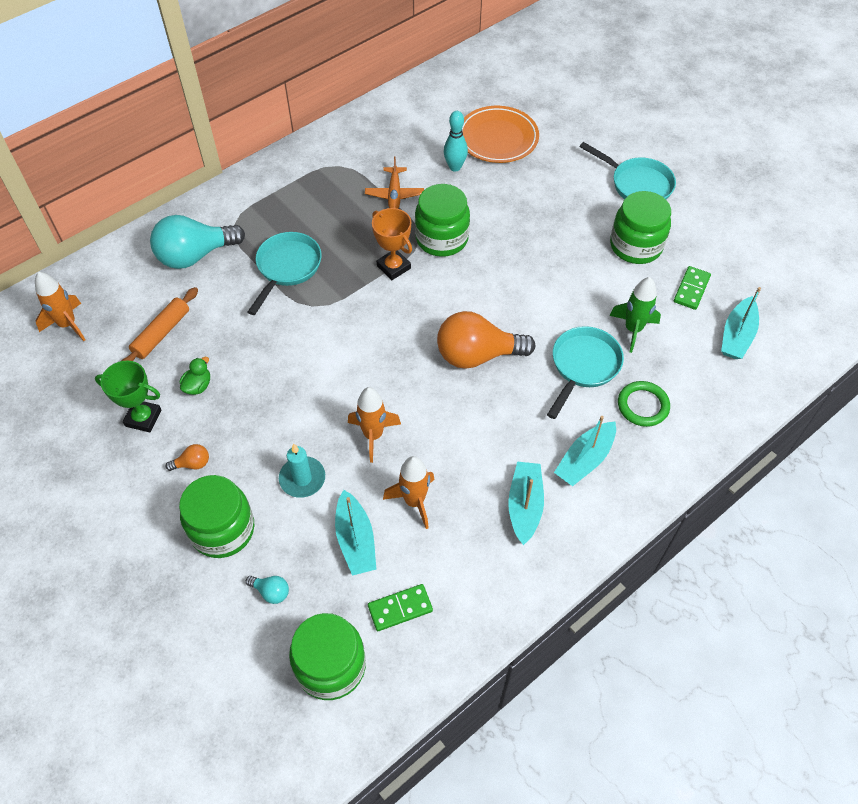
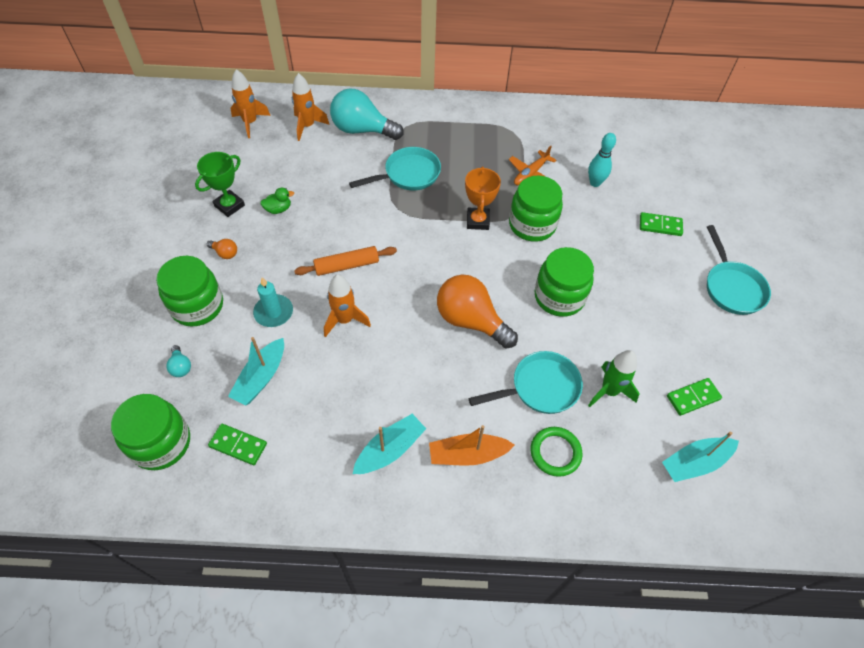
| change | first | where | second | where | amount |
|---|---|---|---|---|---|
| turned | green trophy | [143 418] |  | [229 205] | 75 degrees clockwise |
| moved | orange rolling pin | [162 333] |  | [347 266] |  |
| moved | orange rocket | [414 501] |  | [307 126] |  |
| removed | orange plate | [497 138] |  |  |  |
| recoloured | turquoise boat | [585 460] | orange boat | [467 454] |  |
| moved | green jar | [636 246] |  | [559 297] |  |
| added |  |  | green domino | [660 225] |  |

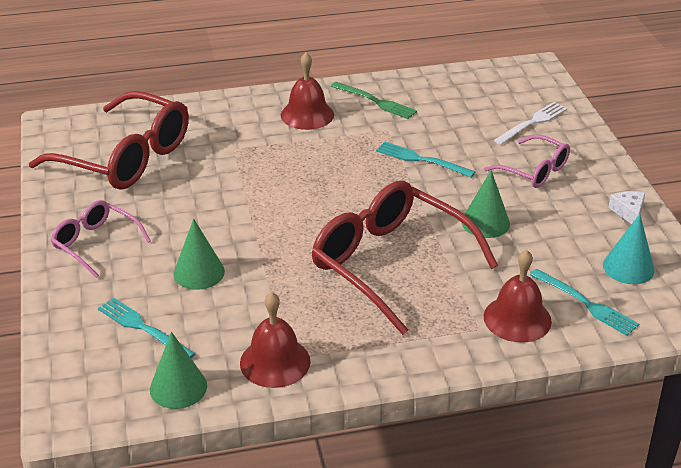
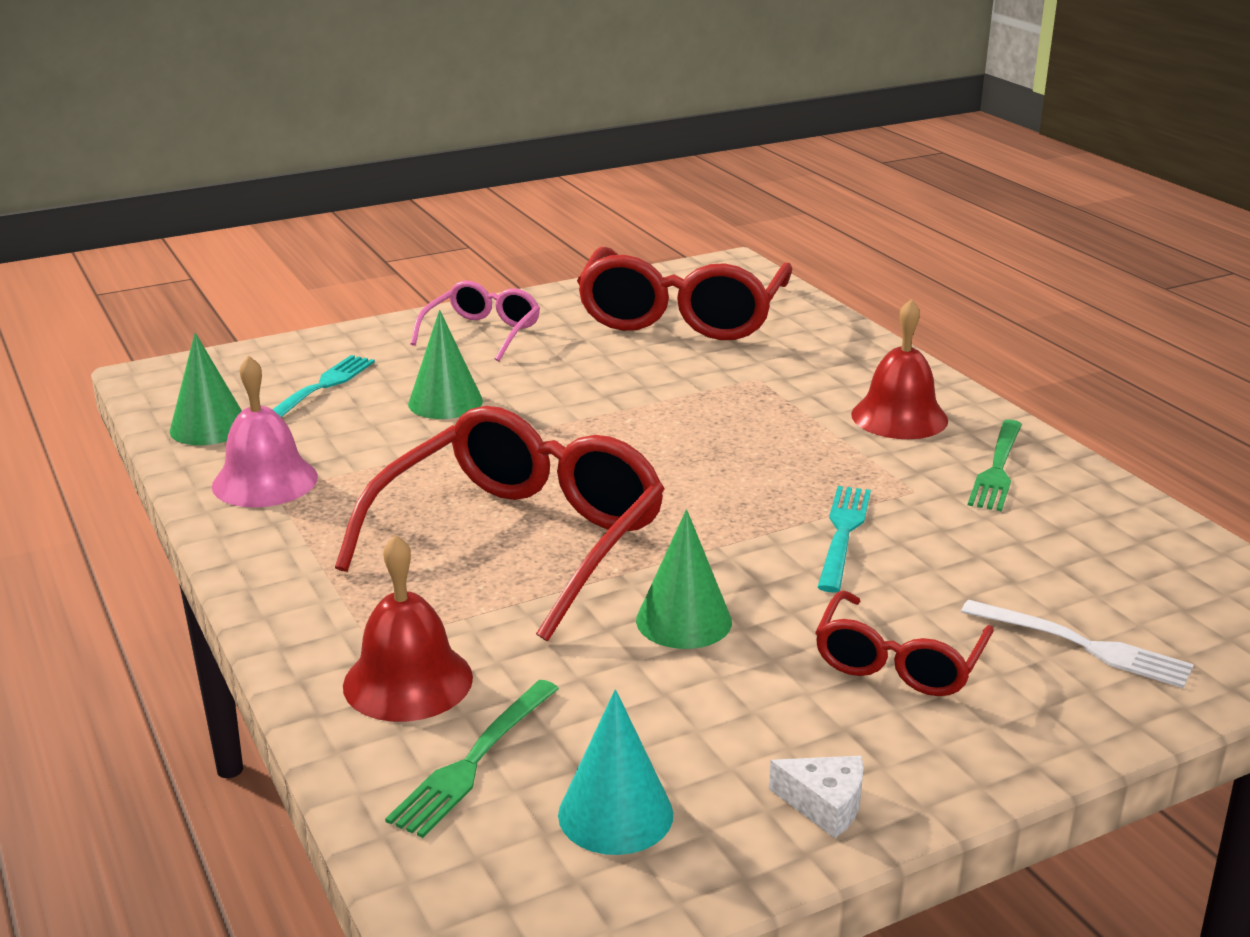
| change | first | where | second | where | amount |
|---|---|---|---|---|---|
| recoloured | red bell | [275 362] | pink bell | [265 481] |  |
| recoloured | pink glasses | [534 170] | red glasses | [898 662] |  |
| recoloured | turquoise fork | [587 304] | green fork | [472 762] |  |
| turned | white cheese | [628 212] |  | [824 804] | 45 degrees clockwise |

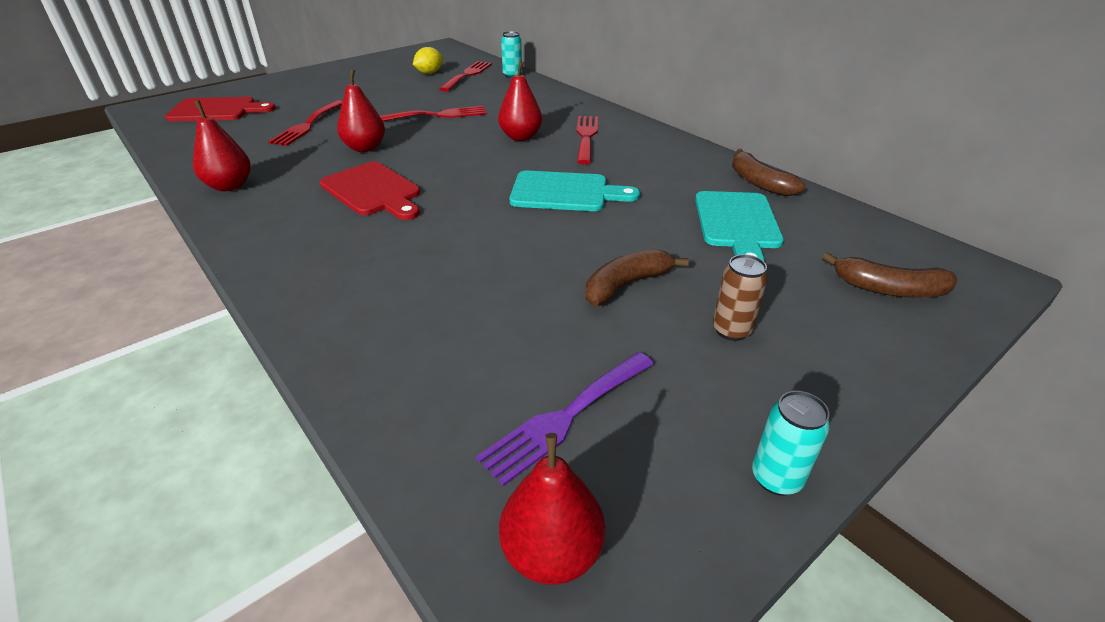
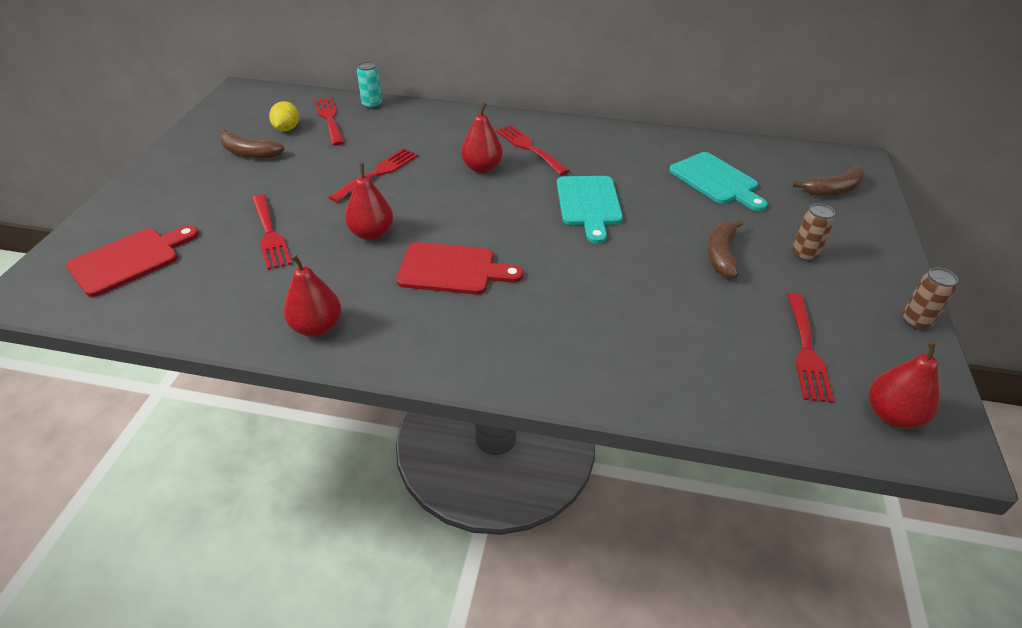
| change | first | where | second | where | amount |
|---|---|---|---|---|---|
| recoloured | purple fork | [566 417] | red fork | [806 350] |  |
| turned | turquoise cutting board | [565 192] |  | [589 204] | 120 degrees clockwise |
| moved | brown banana | [759 182] |  | [249 153] |  |
| recoloured | turquoise can | [776 478] | brown can | [916 321] |  |

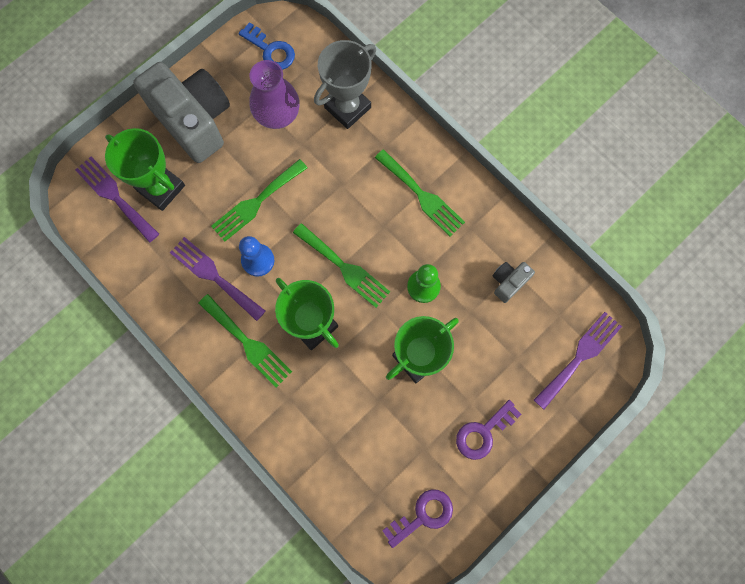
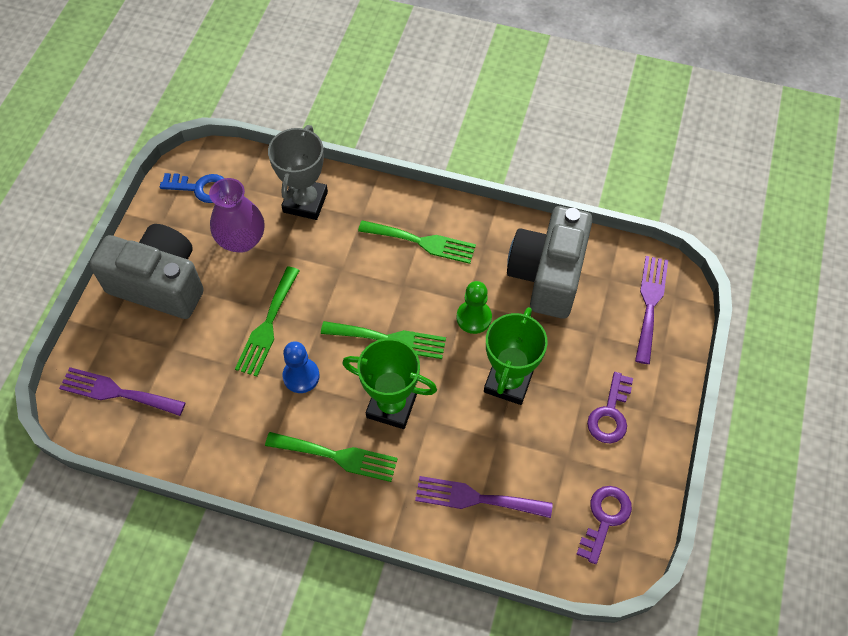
| change | first | where | second | where | amount |
|---|---|---|---|---|---|
| removed | green trophy | [161 188] |  |  |  |
| moved | purple fork | [214 276] |  | [476 498] |  |
| resized | grey camera | [508 282] |  | [547 275] | x2.32 |

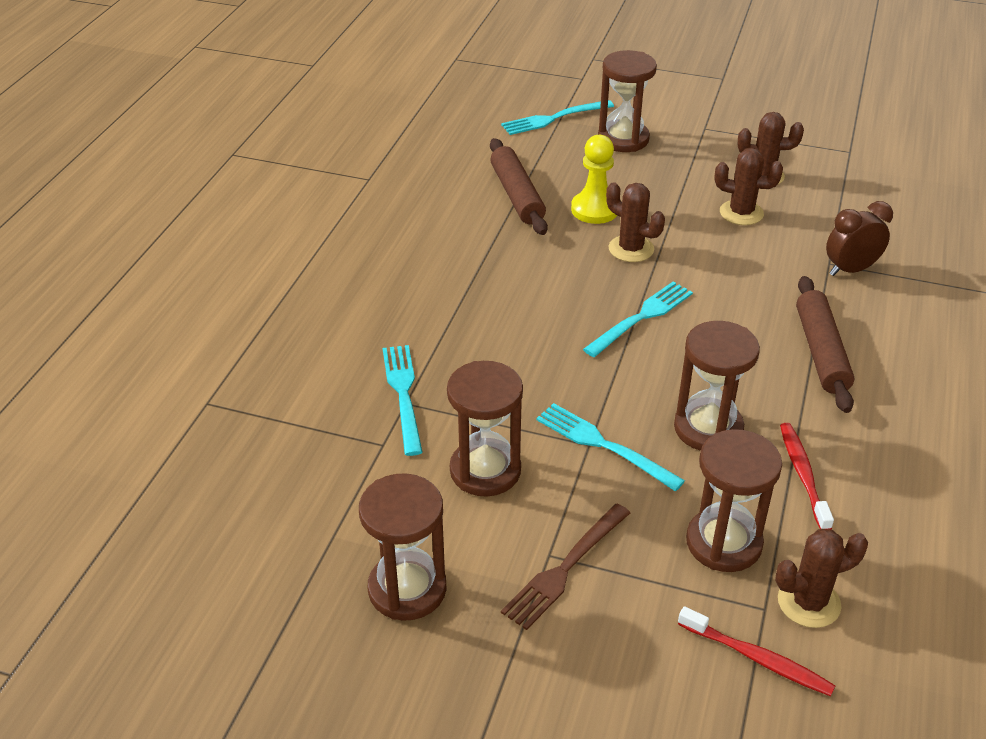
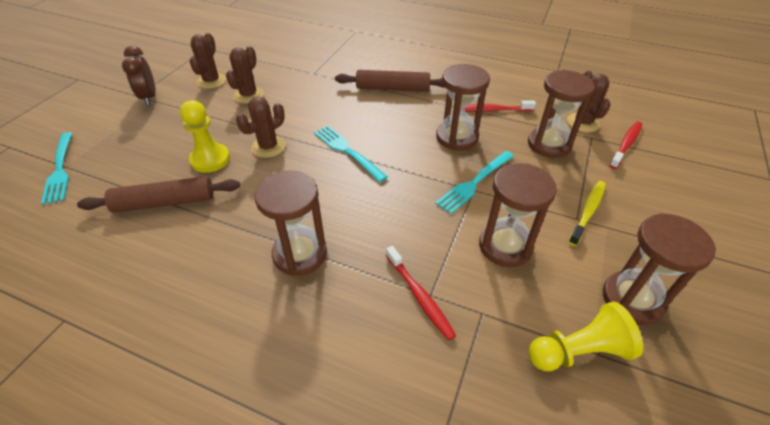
| change | first | where | second | where | amount |
|---|---|---|---|---|---|
| replaced | turquoise fork | [403 394] | red toothbrush | [419 296] |  |
| replaced | brown fork | [565 569] | yellow toothbrush | [587 212] |  |
| moved | brown hourglass | [623 139] |  | [300 254] |  |
| moved | brown clock | [850 270] |  | [149 97] |  |
| added |  |  | yellow pawn | [578 351] |  |

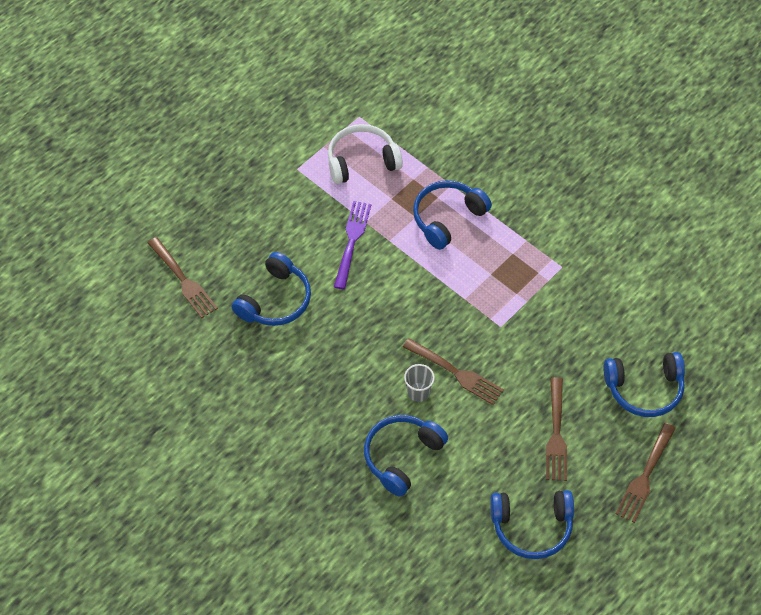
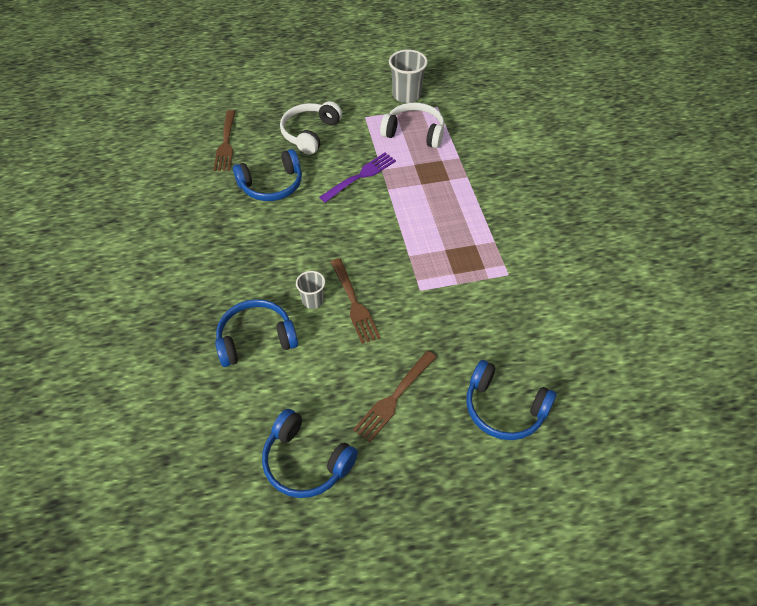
| change | first | where | second | where | amount |
|---|---|---|---|---|---|
| removed | blue headphones | [447 218] |  |  |  |
| removed | brown fork | [645 475] |  |  |  |
| added |  |  | white headphones | [310 133] |  |
| added |  |  | grey cup | [406 95] |  |

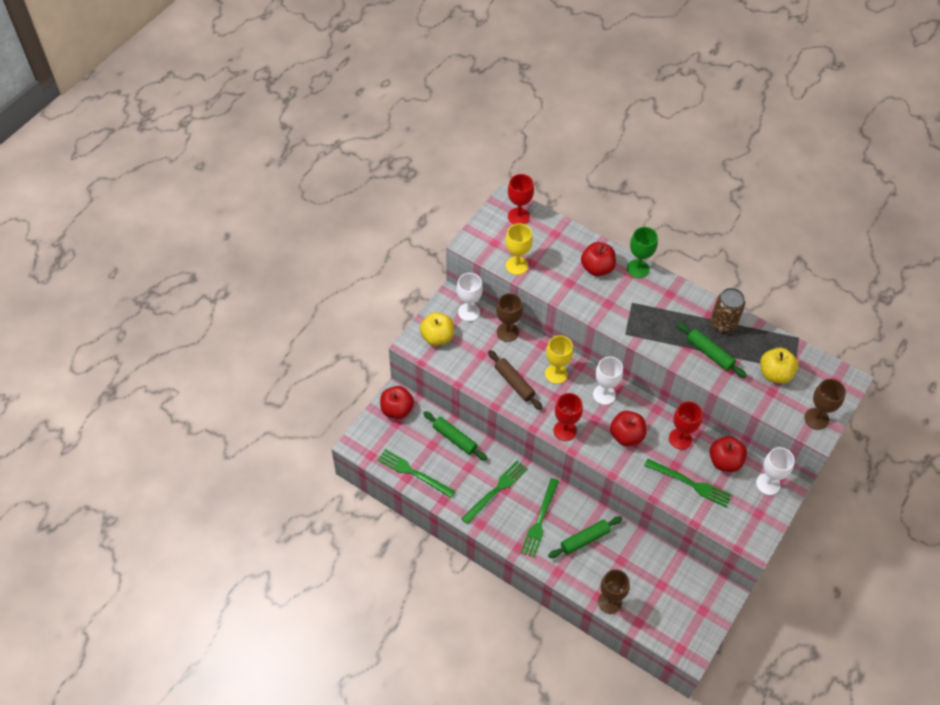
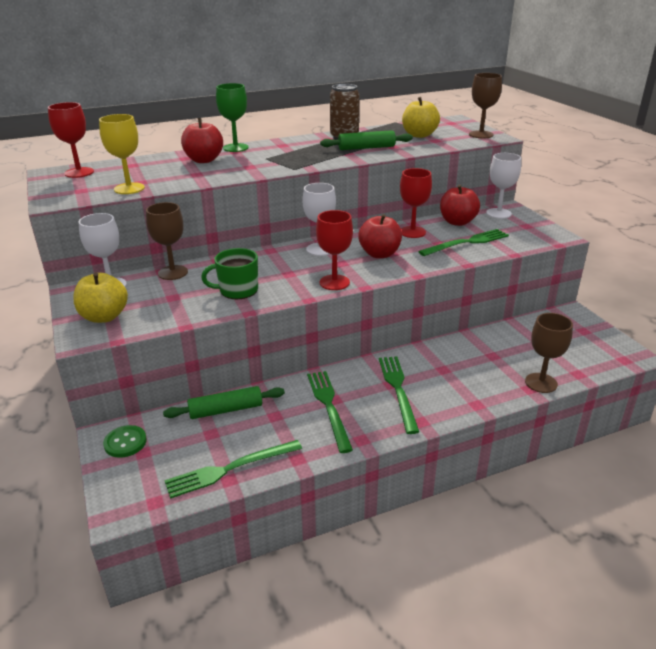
| change | first | where | second | where | amount |
|---|---|---|---|---|---|
| replaced | red apple | [397 409] | green button | [125 442] |  |
| replaced | brown rolling pin | [514 383] | green mug | [237 290] |  |
| turned | green fork | [540 520] |  | [398 390] | 150 degrees counterclockwise |
| removed | yellow goblet | [556 374] |  |  |  |
| removed | green rolling pin | [585 539] |  |  |  |

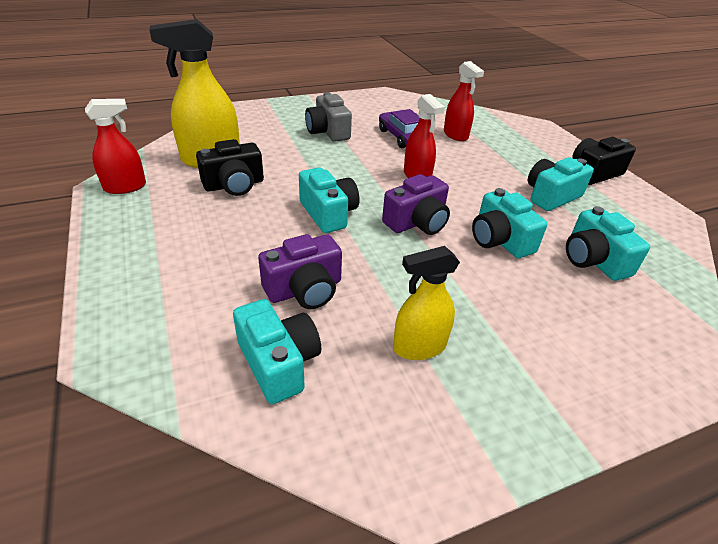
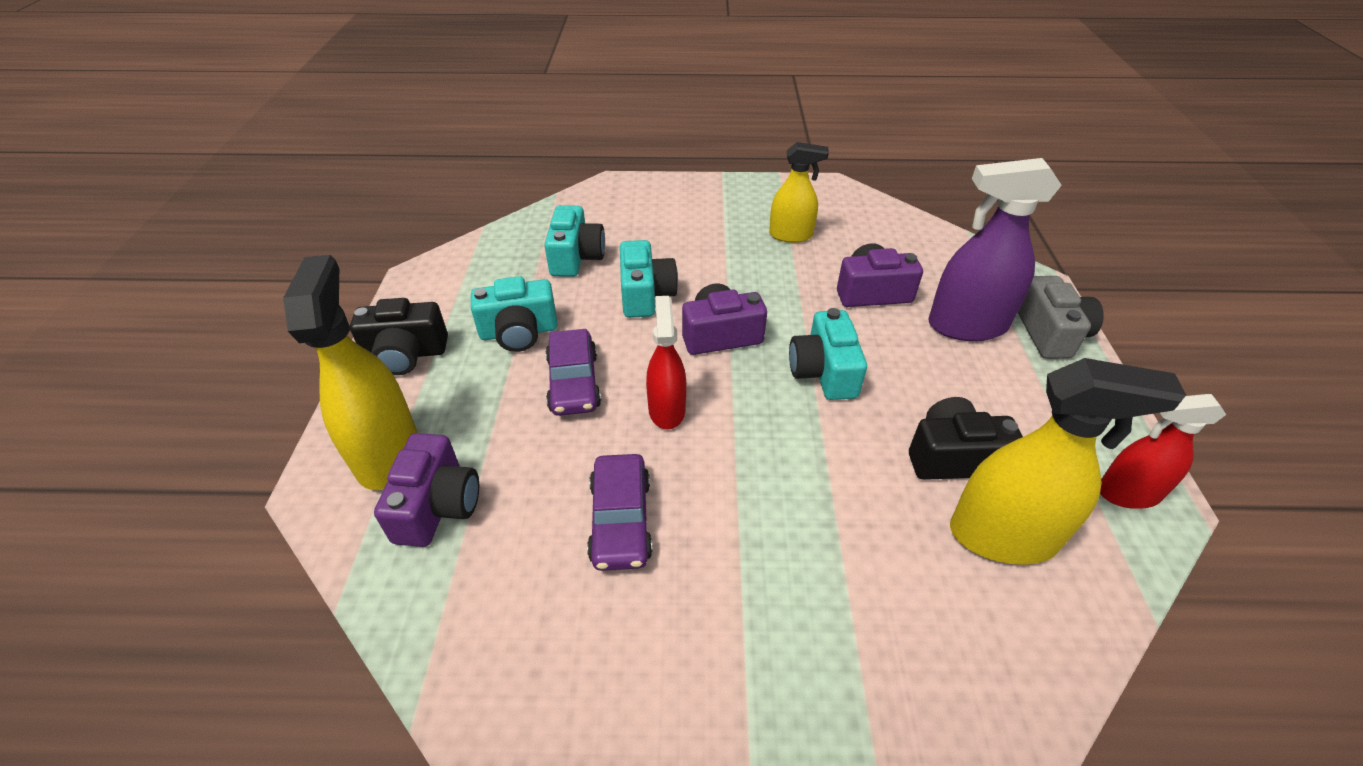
| change | first | where | second | where | amount |
|---|---|---|---|---|---|
| removed | turquoise camera | [279 363] |  |  |  |
| moved | grey camera | [328 131] |  | [1050 333] |  |
| removed | red spray bottle | [455 135] |  |  |  |
| added |  |  | yellow spray bottle | [388 453] |  |
| added |  |  | purple camera | [437 506] |  |
| added |  |  | purple car | [573 382] |  |
| added |  |  | purple spray bottle | [967 325] |  |

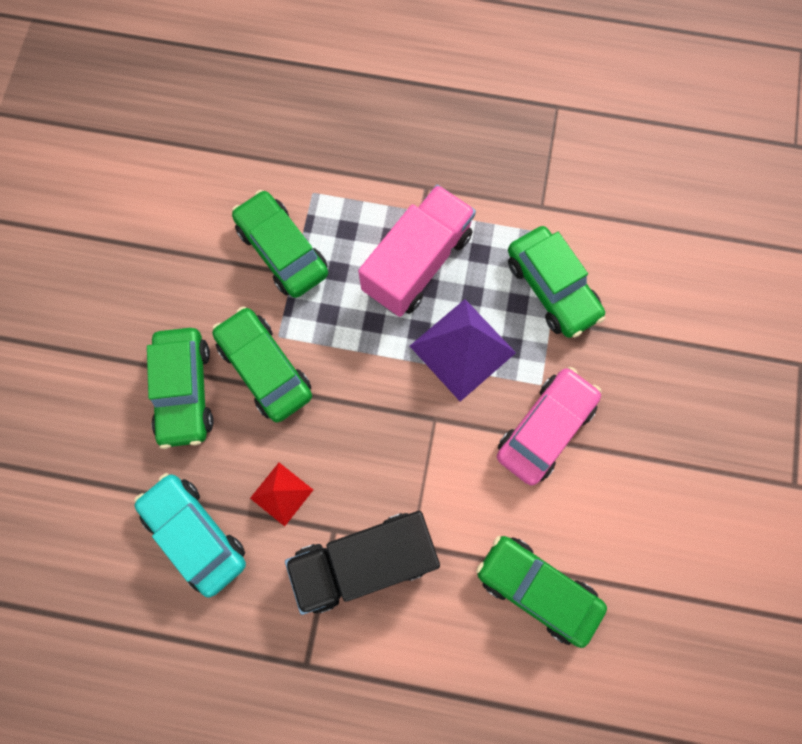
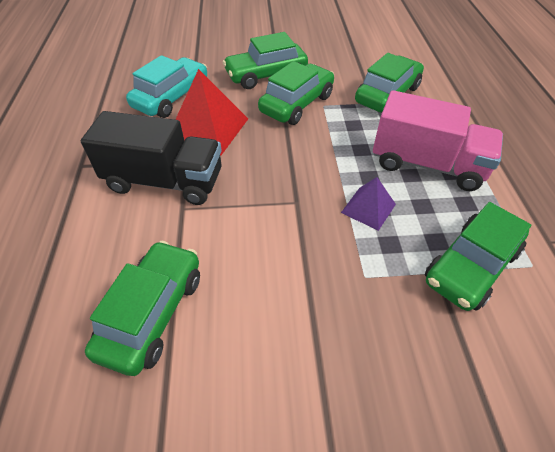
| change | first | where | second | where | amount |
|---|---|---|---|---|---|
| resized | red pyramid | [281 494] |  | [208 128] | x1.75 |
| turned | black truck | [364 560] |  | [164 181] | 135 degrees clockwise |
| resized | purple pyramid | [462 349] |  | [368 208] | x0.57 |
| removed | pink car | [545 428] |  |  |  |

